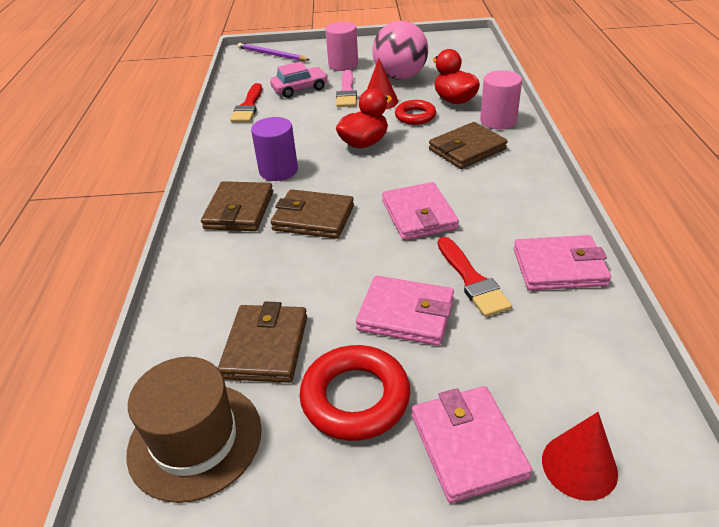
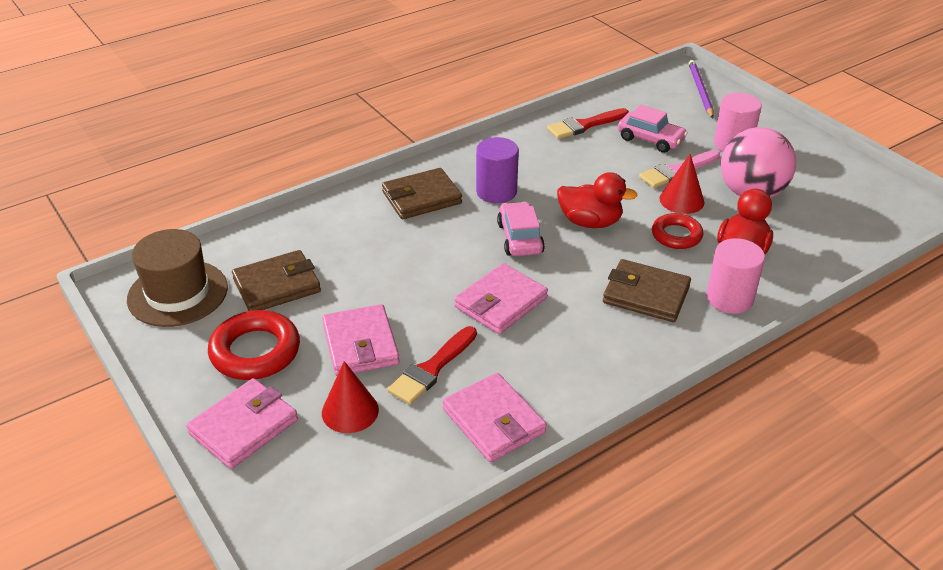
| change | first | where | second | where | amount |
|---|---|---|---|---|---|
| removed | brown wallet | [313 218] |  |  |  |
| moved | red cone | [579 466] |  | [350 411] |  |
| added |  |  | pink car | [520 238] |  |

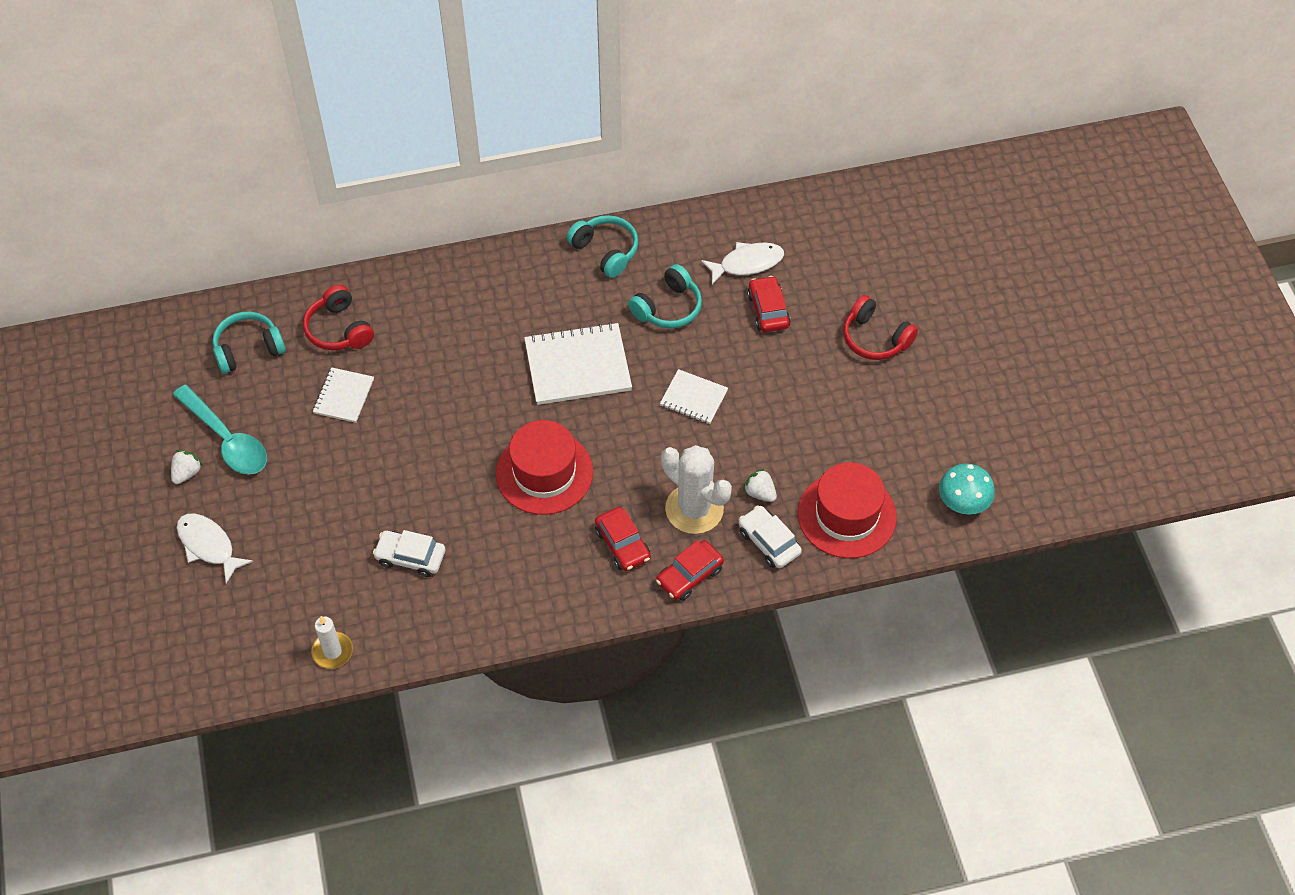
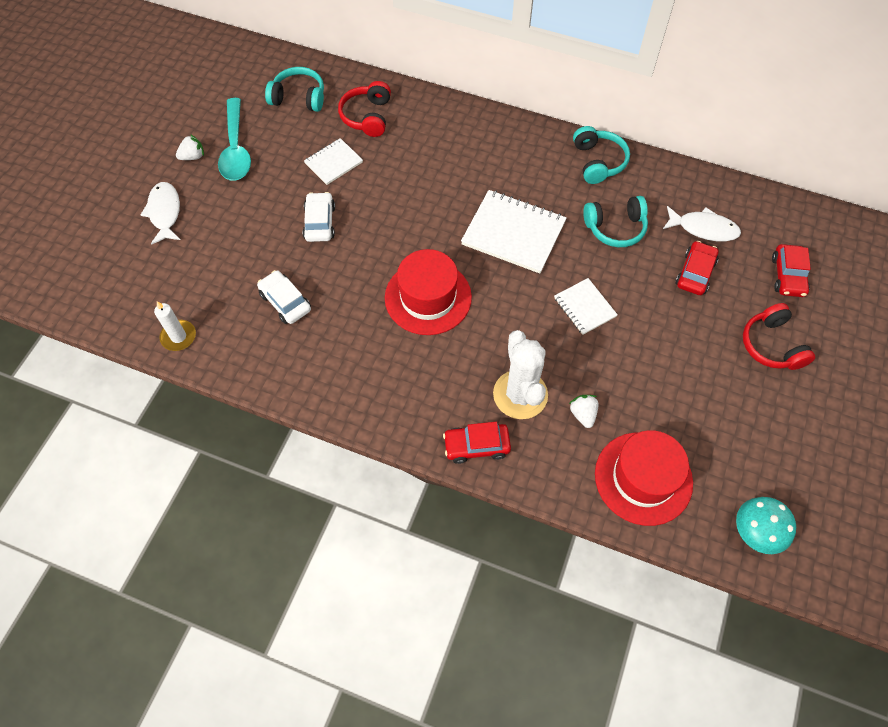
| change | first | where | second | where | amount |
|---|---|---|---|---|---|
| moved | red car | [622 544] |  | [788 276] |  |
| moved | white car | [769 542] |  | [319 222] |  |

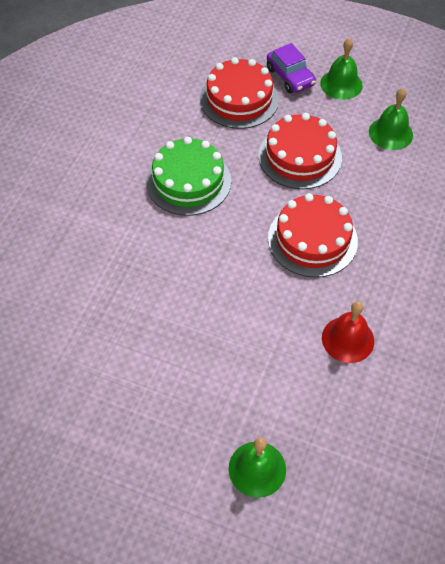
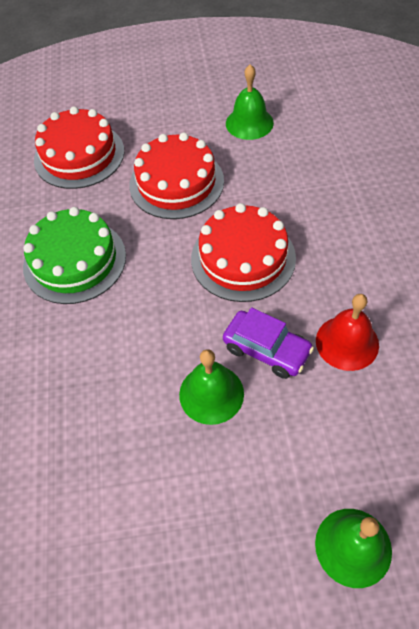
| change | first | where | second | where | amount |
|---|---|---|---|---|---|
| moved | purple car | [290 77] |  | [266 349] |  |
| moved | green bell | [341 84] |  | [211 394] |  |

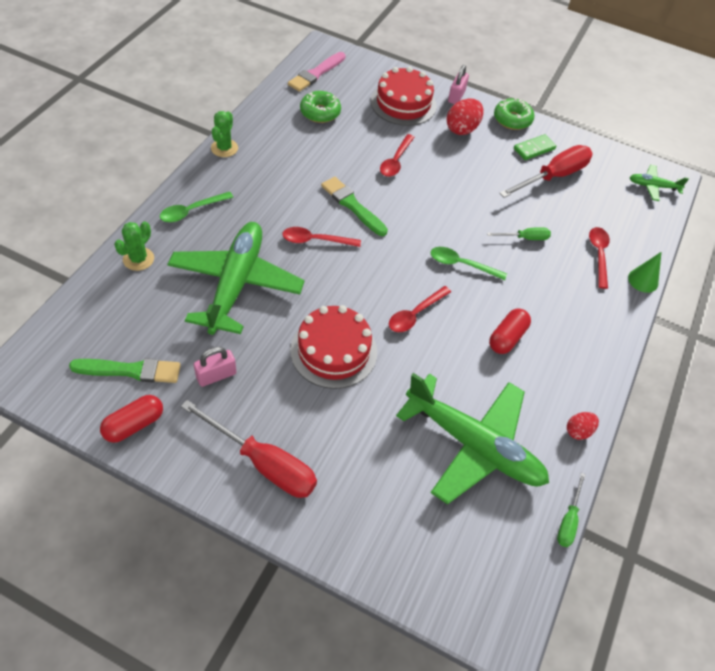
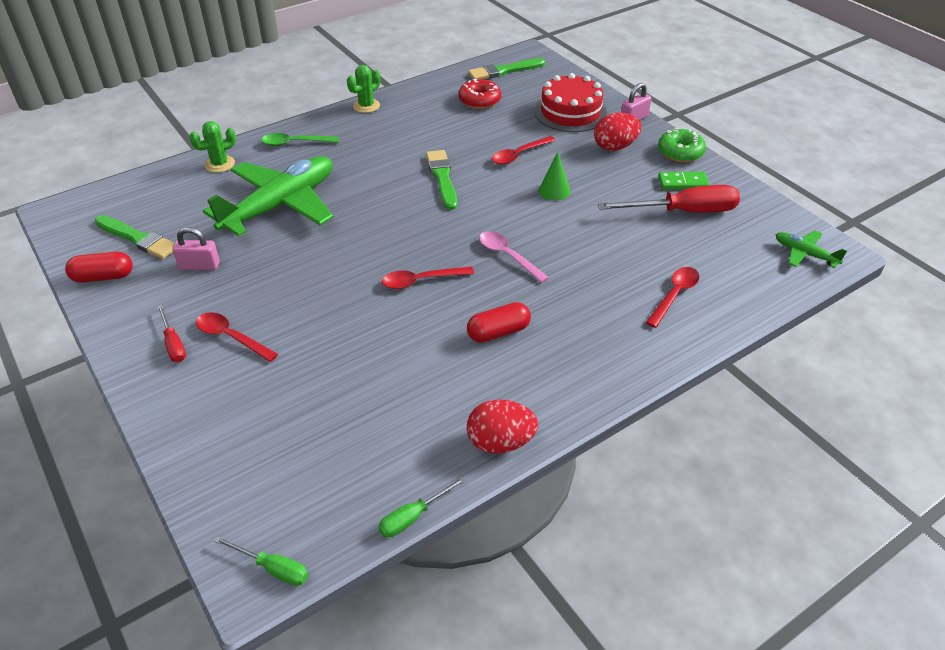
| change | first | where | second | where | amount |
|---|---|---|---|---|---|
| resized | red screwdriver | [263 463] |  | [173 344] | x0.51 |
| moved | red spoon | [315 240] |  | [231 337] |  |
| recoloured | pink brush | [316 73] | green brush | [504 71] |  |
| removed | red cake | [333 351] |  |  |  |
| recoloured | green donut | [320 112] | red donut | [479 100] |  |
| removed | green plane | [474 445] |  |  |  |
| recoloured | green spoon | [461 264] | pink spoon | [507 256] |  |
| moved | green screwdriver | [525 238] |  | [273 568] |  |
| resized | red egg | [578 431] |  | [500 442] | x1.68 |
| moved | green cone | [643 280] |  | [554 190] |  |

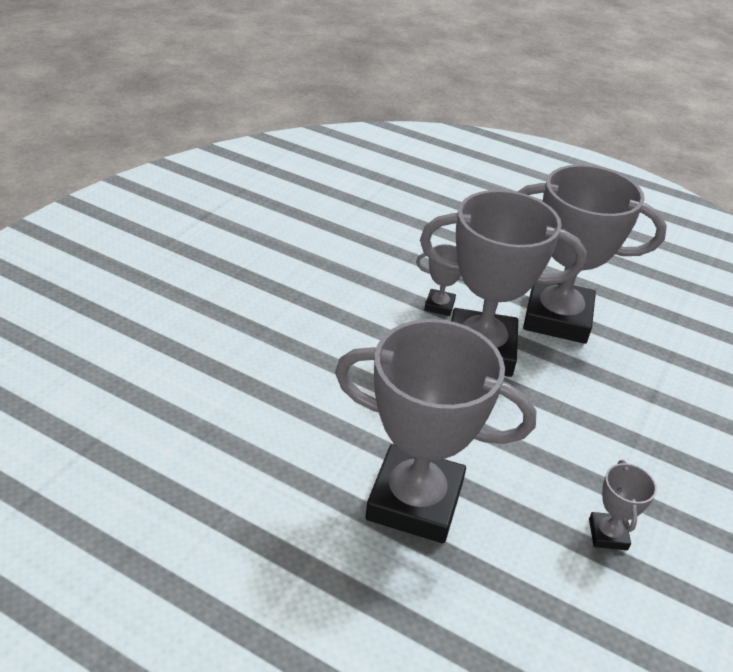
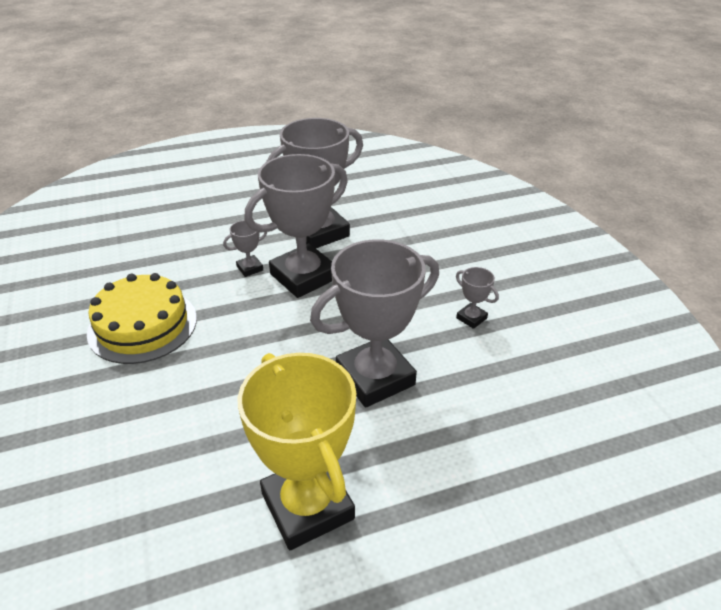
| change | first | where | second | where | amount |
|---|---|---|---|---|---|
| added |  |  | yellow cake | [142 325] |  |
| added |  |  | yellow trophy | [307 506] |  |

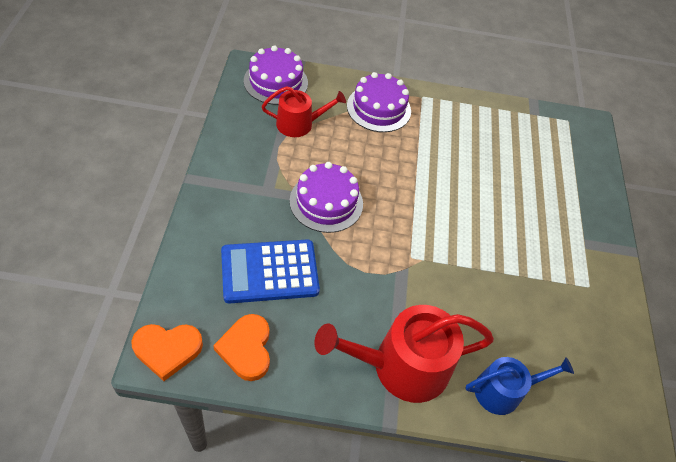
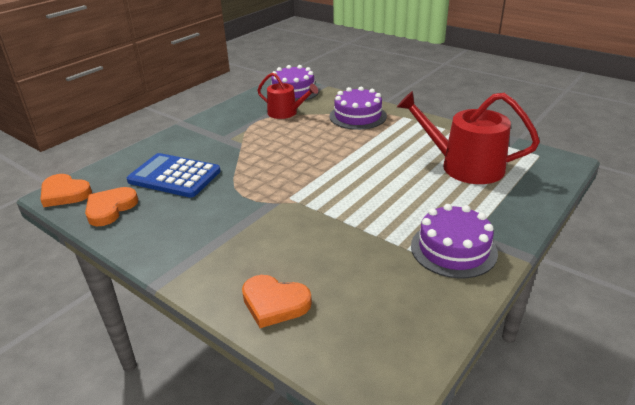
| change | first | where | second | where | amount |
|---|---|---|---|---|---|
| moved | purple cake | [326 202] |  | [453 249] |  |
| moved | red watering can | [401 366] |  | [464 166] |  |
| replaced | blue watering can | [504 390] | orange heart | [274 303] |  |

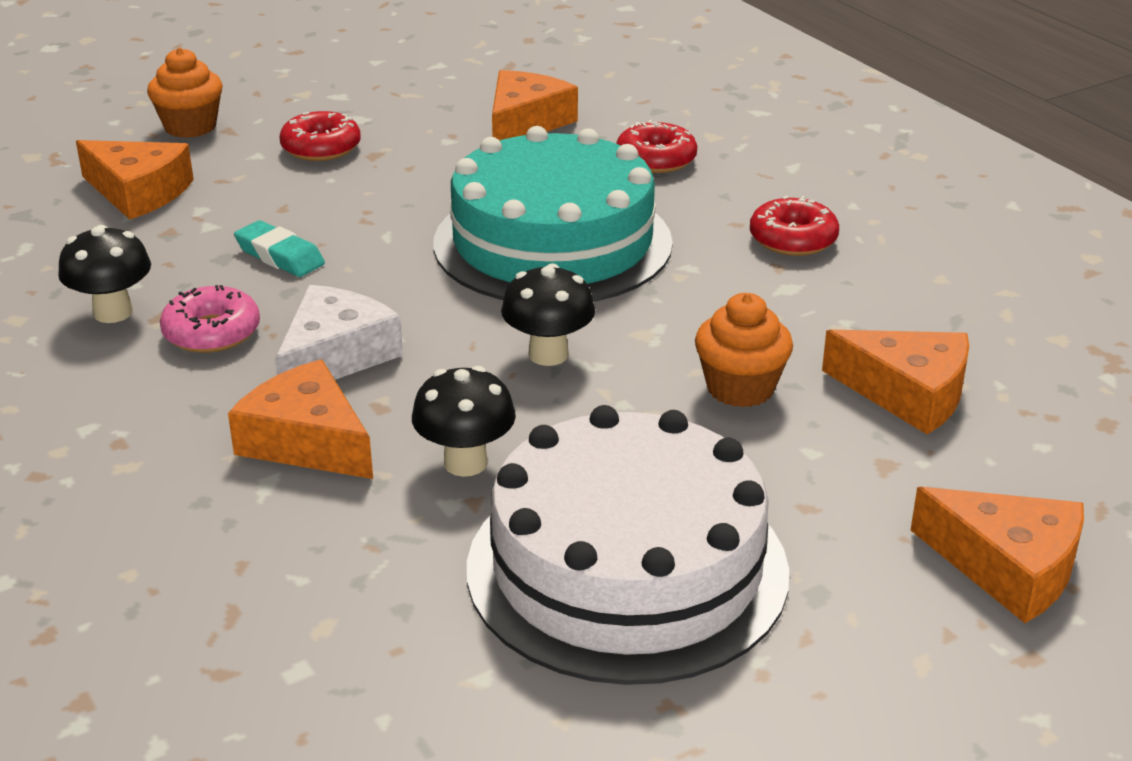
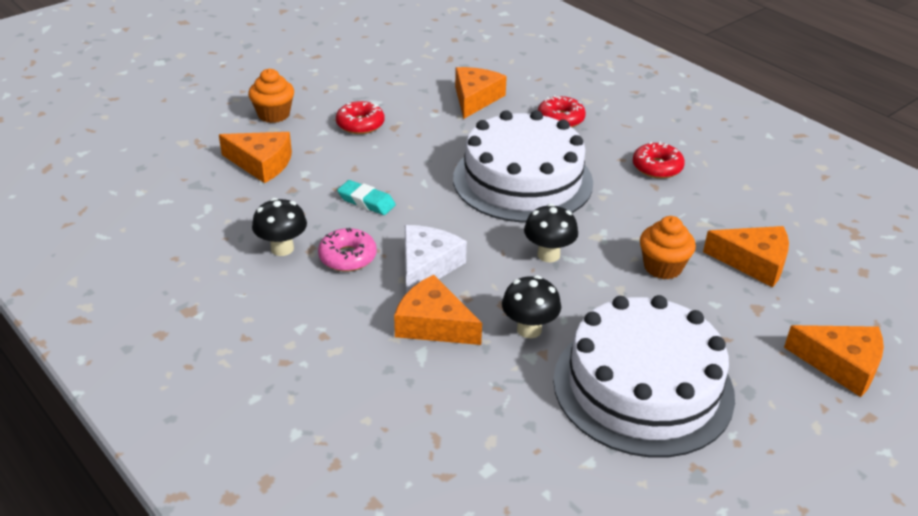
| change | first | where | second | where | amount |
|---|---|---|---|---|---|
| recoloured | turquoise cake | [552 243] | white cake | [522 180] |  |

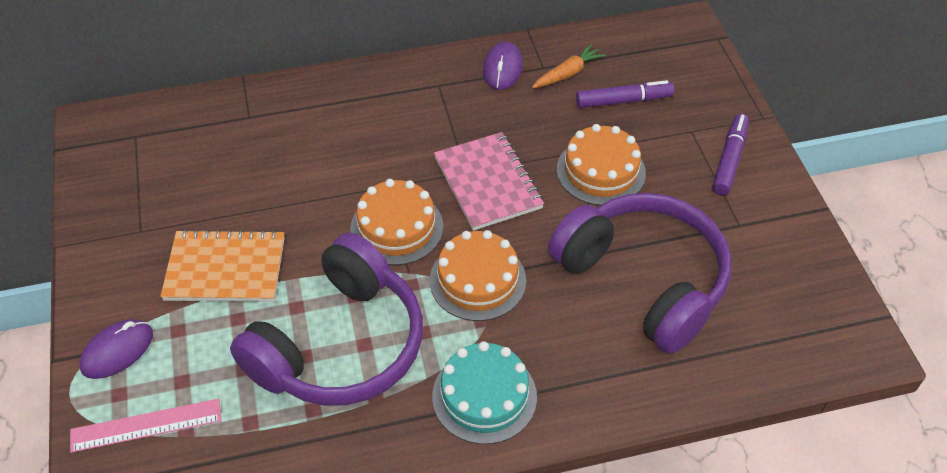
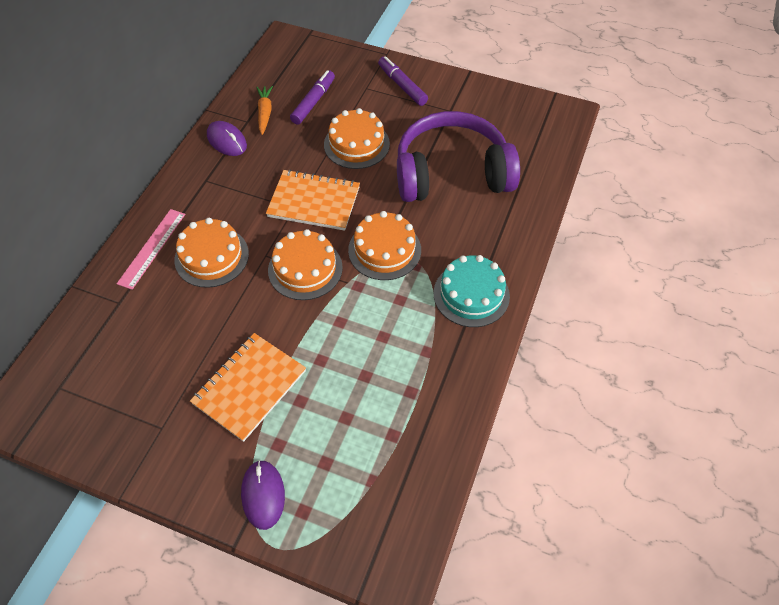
| change | first | where | second | where | amount |
|---|---|---|---|---|---|
| moved | pink ruler | [146 425] |  | [152 248] |  |
| removed | purple headphones | [340 345] |  |  |  |
| recoloured | pink notebook | [488 183] | orange notebook | [314 202] |  |
| added |  |  | orange cake | [211 257] |  |

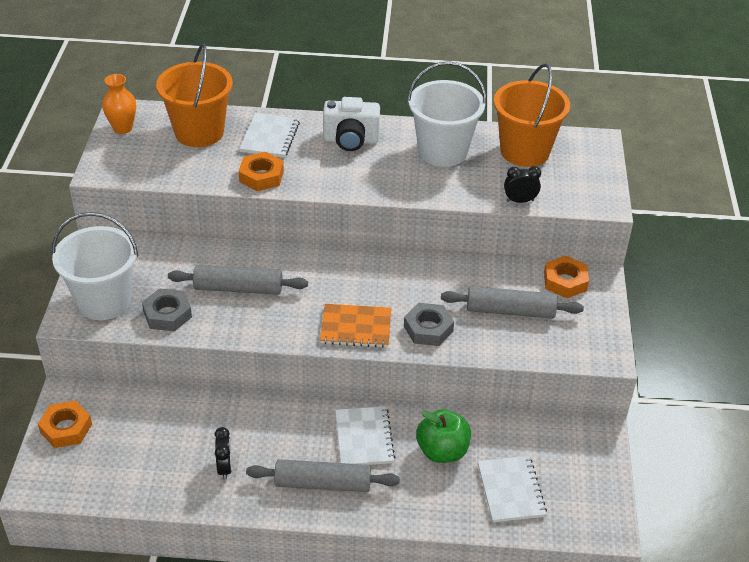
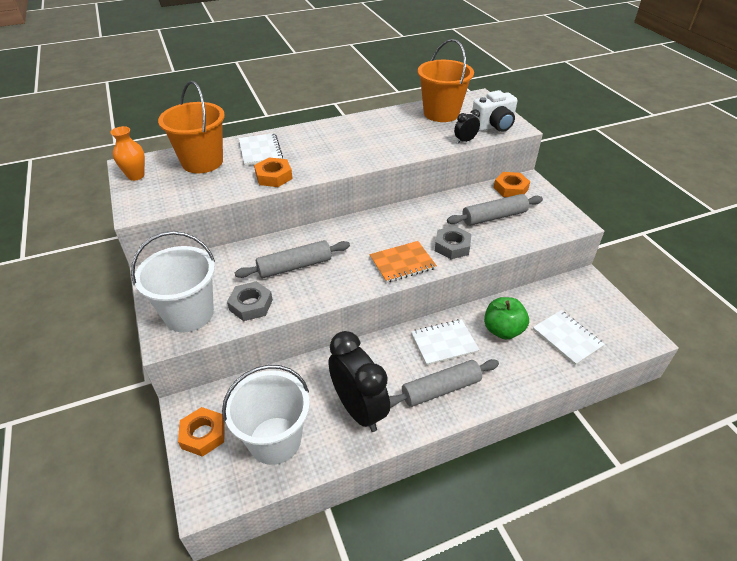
| change | first | where | second | where | amount |
|---|---|---|---|---|---|
| resized | black clock | [225 467] |  | [359 409] | x2.24 |
| moved | white camera | [351 140] |  | [493 126] |  |
| turned | white notebook | [364 438] |  | [444 343] | 75 degrees counterclockwise |
| moved | white bucket | [442 151] |  | [275 440] |  |

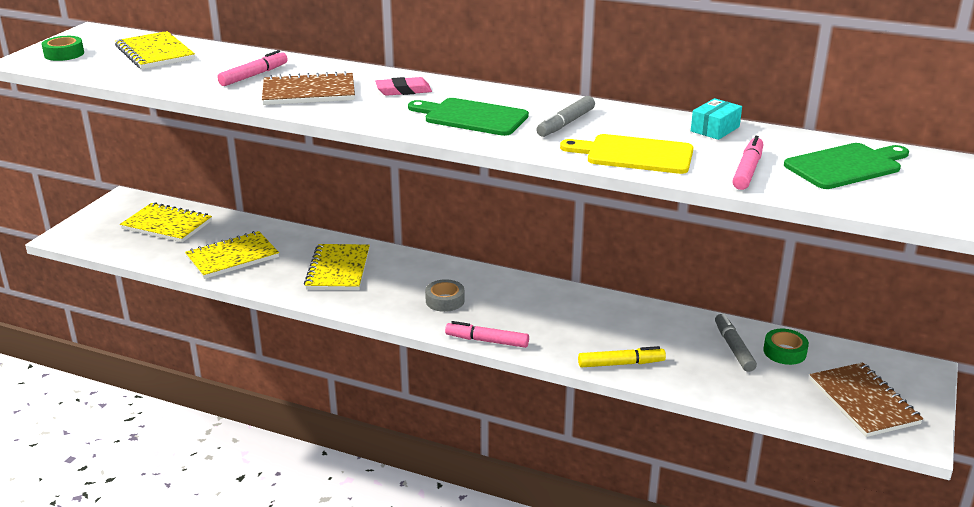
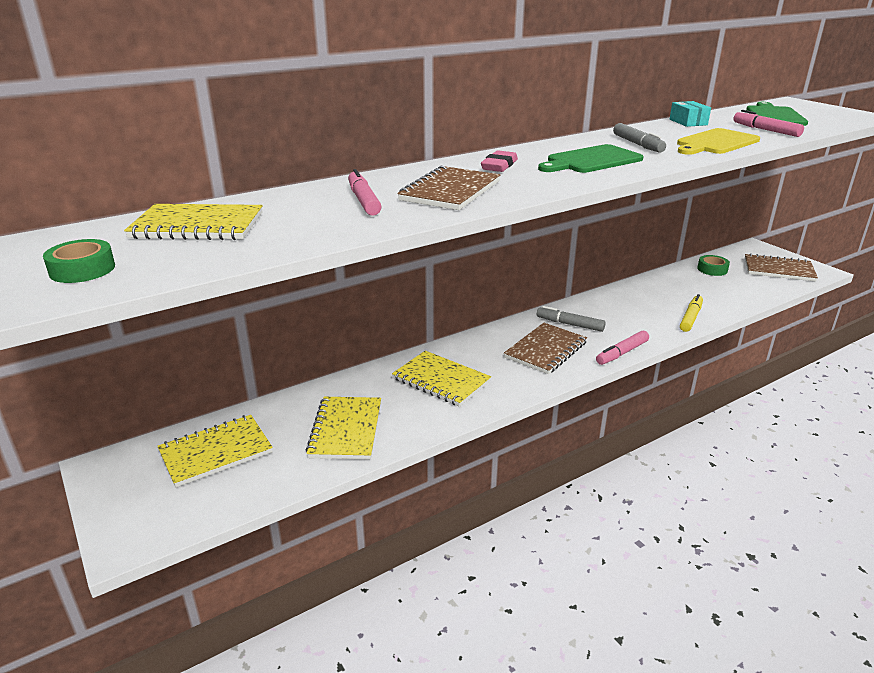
| change | first | where | second | where | amount |
|---|---|---|---|---|---|
| replaced | grey tape | [445 300] | brown notebook | [546 350] |  |
| moved | grey marker | [733 348] |  | [570 324] |  |

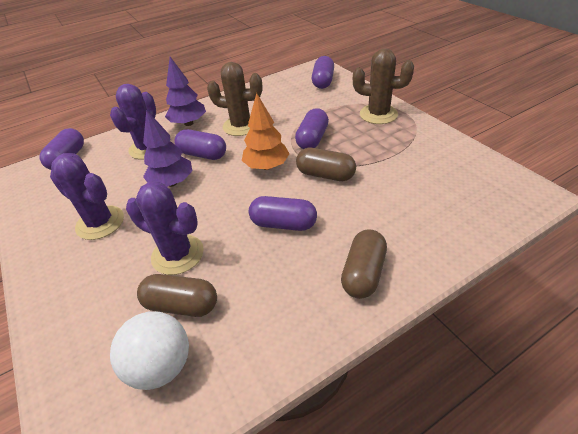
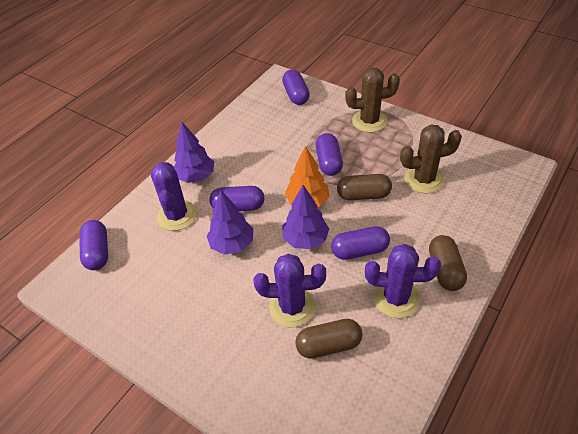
| change | first | where | second | where | amount |
|---|---|---|---|---|---|
| moved | purple cactus | [100 223] |  | [396 298] |  |
| removed | white ball | [161 366] |  |  |  |
| moved | brown cactus | [241 126] |  | [424 179] |  |
| added |  |  | purple tree | [305 239] |  |

